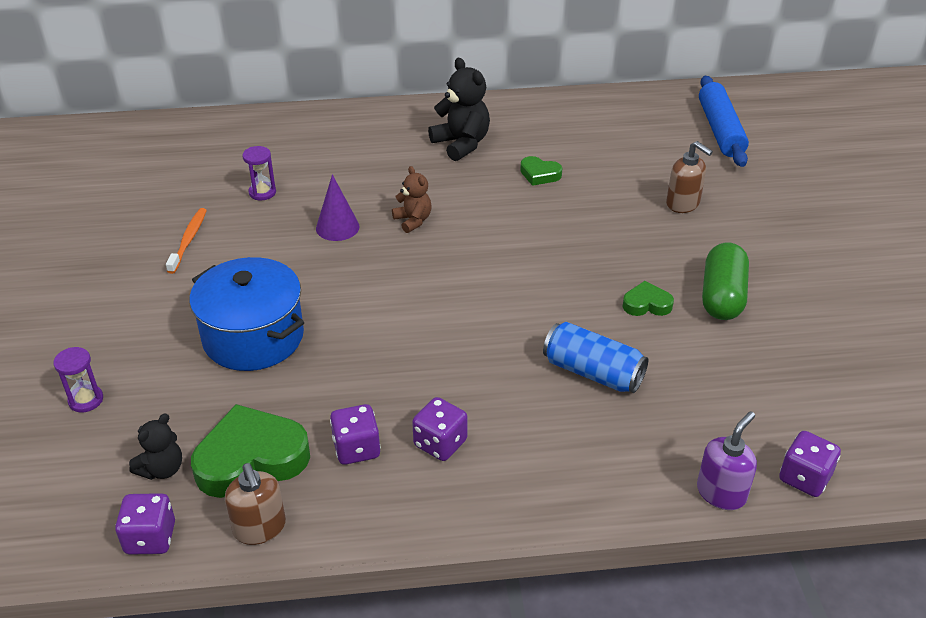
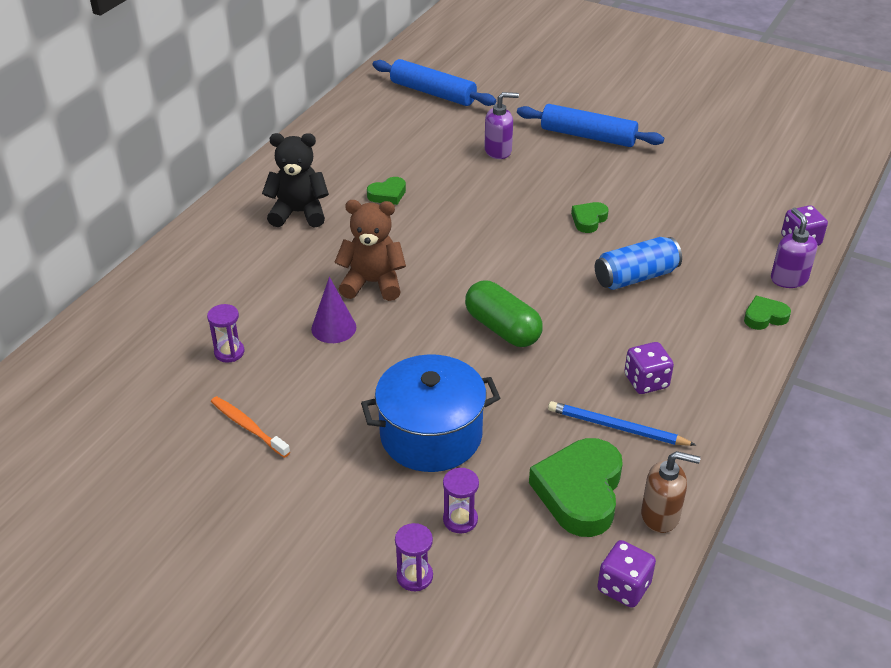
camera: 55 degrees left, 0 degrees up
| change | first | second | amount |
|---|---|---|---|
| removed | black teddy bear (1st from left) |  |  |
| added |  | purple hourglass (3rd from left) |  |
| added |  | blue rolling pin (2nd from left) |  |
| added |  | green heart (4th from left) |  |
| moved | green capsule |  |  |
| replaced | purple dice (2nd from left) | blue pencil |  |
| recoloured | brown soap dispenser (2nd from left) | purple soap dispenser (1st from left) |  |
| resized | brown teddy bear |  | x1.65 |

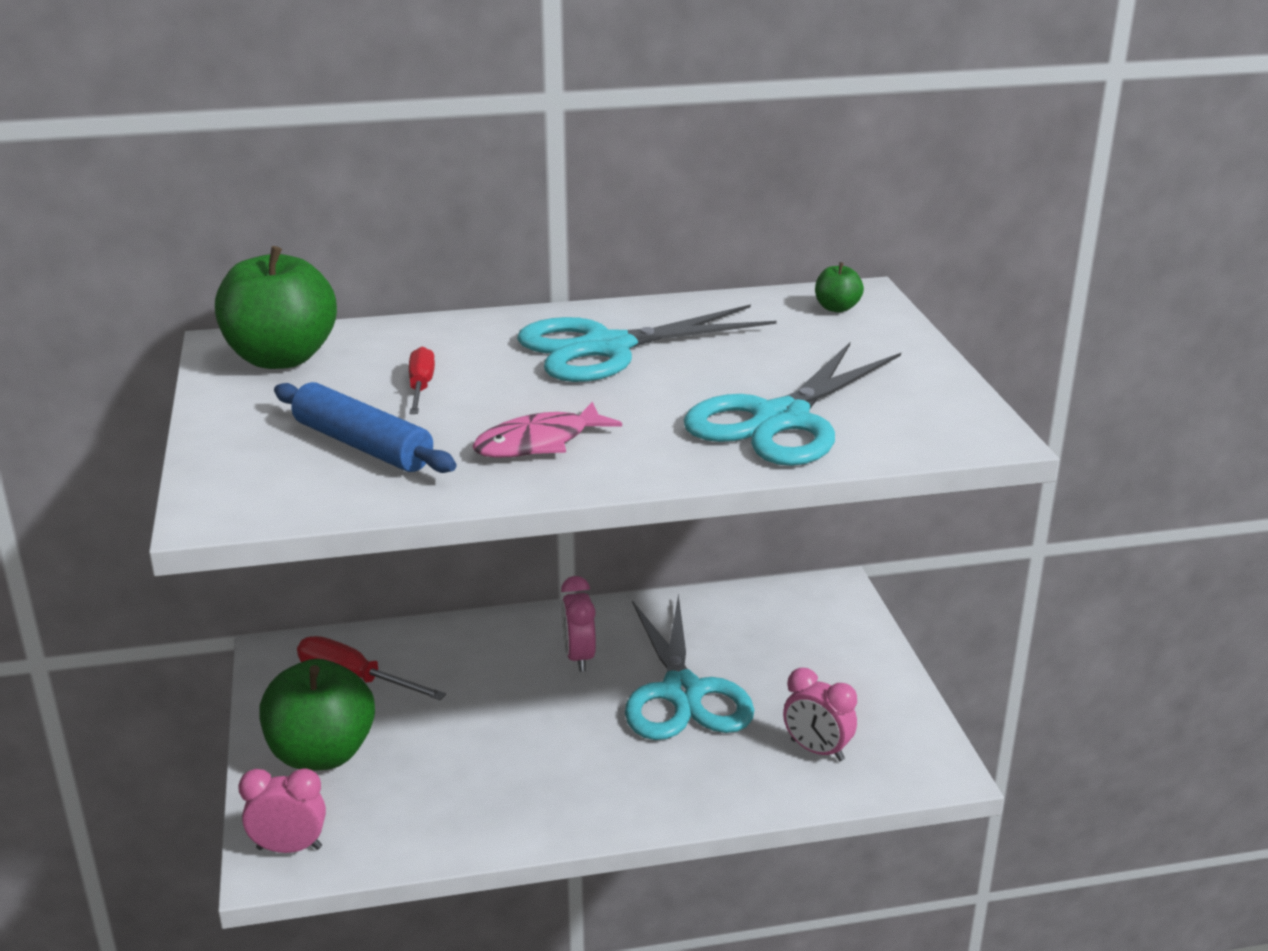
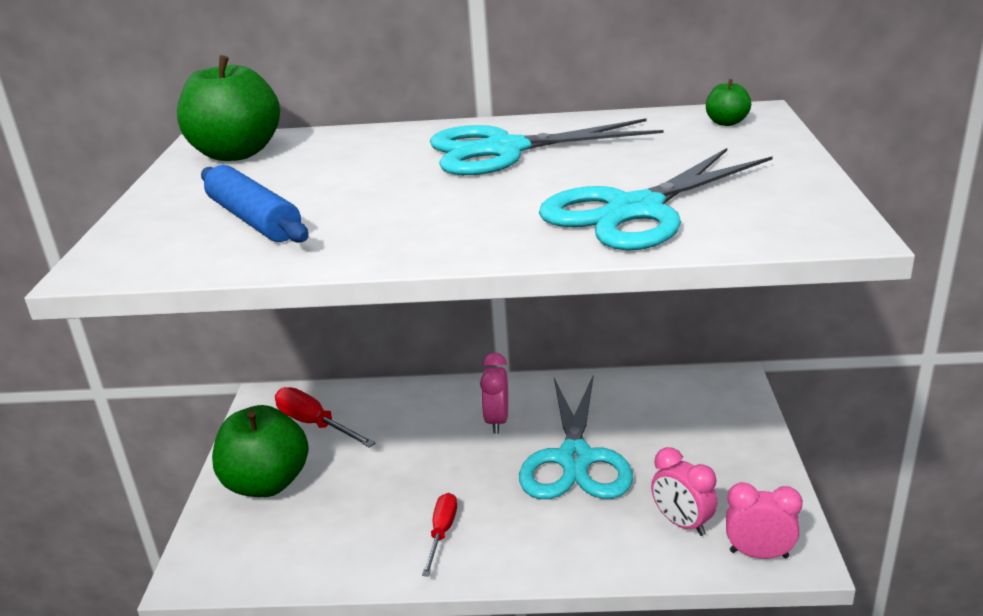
camera: 15 degrees right, 0 degrees up
| change | first | second | amount |
|---|---|---|---|
| removed | pink fish |  |  |
| moved | pink clock (1st from left in the first image) | pink clock (3rd from left) |  |
| moved | red screwdriver (2nd from left) |  |  |

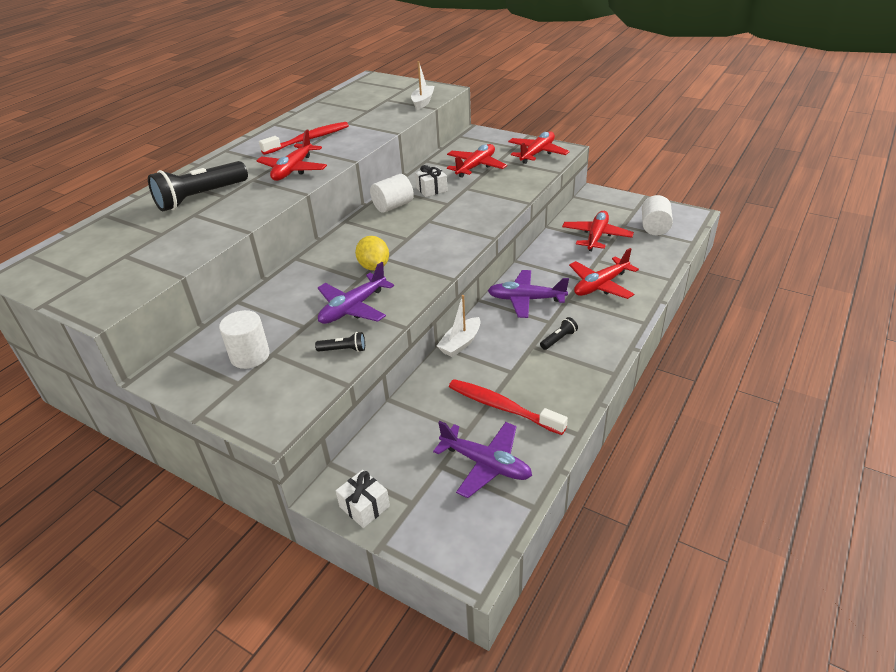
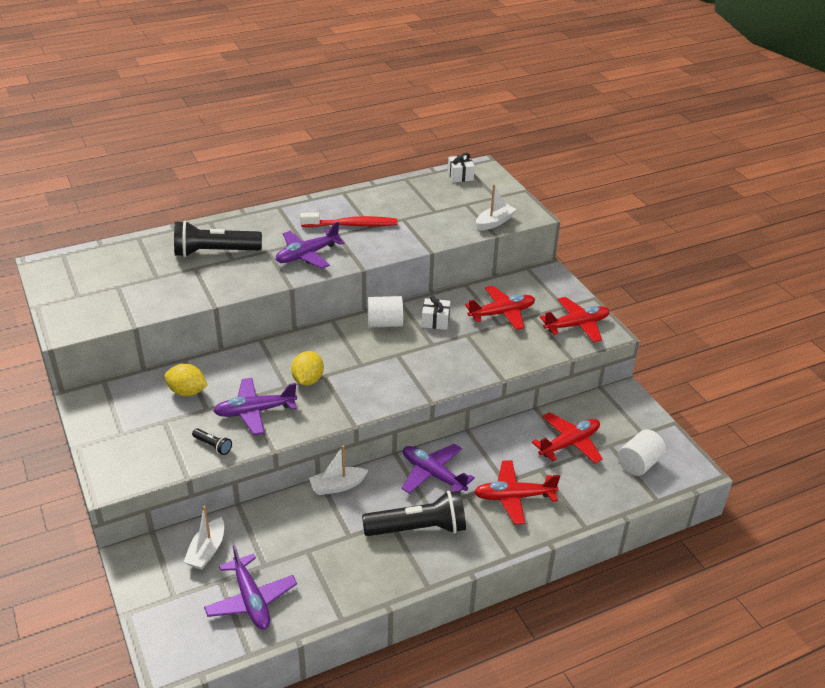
camera: 30 degrees right, 0 degrees up
| change | first | second | amount |
|---|---|---|---|
| removed | white cylinder (1st from left) |  |  |
| removed | red toothbrush (2nd from left) |  |  |
| added |  | yellow lemon (1st from left) |  |
| added |  | white boat (1st from left) |  |
| moved | white gift (1st from left in the first image) | white gift (2nd from left) |  |
| recoloured | red plane (1st from left) | purple plane (3rd from left) |  |
| resized | black flashlight (3rd from left) |  | x2.31 |

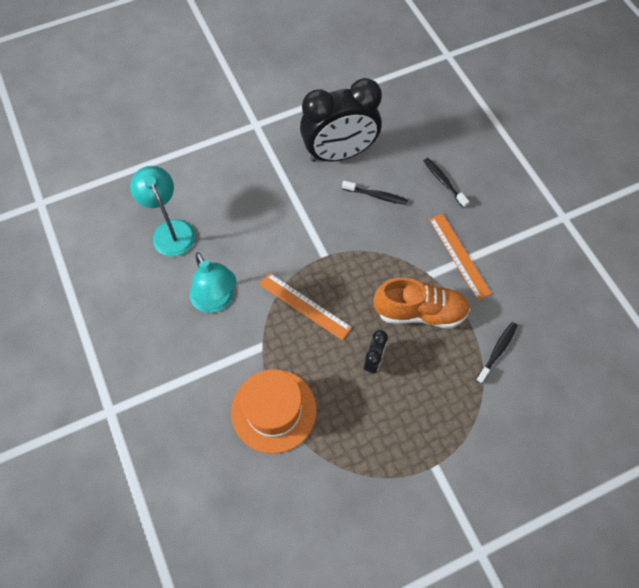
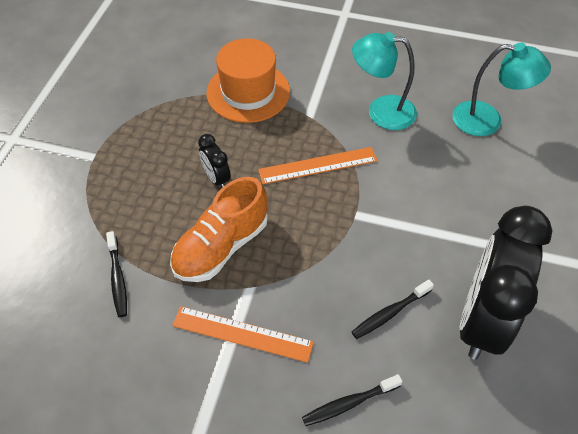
camera: 130 degrees right, 10 degrees down
| change | first | second | amount |
|---|---|---|---|
| turned | black toothbrush (2nd from left) |  | 150 degrees clockwise |

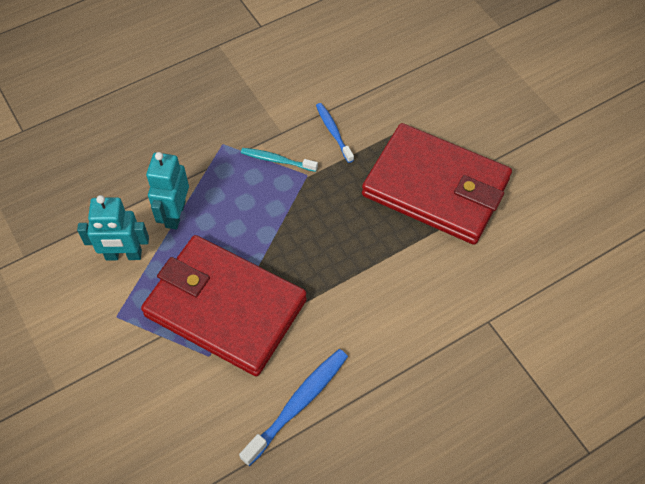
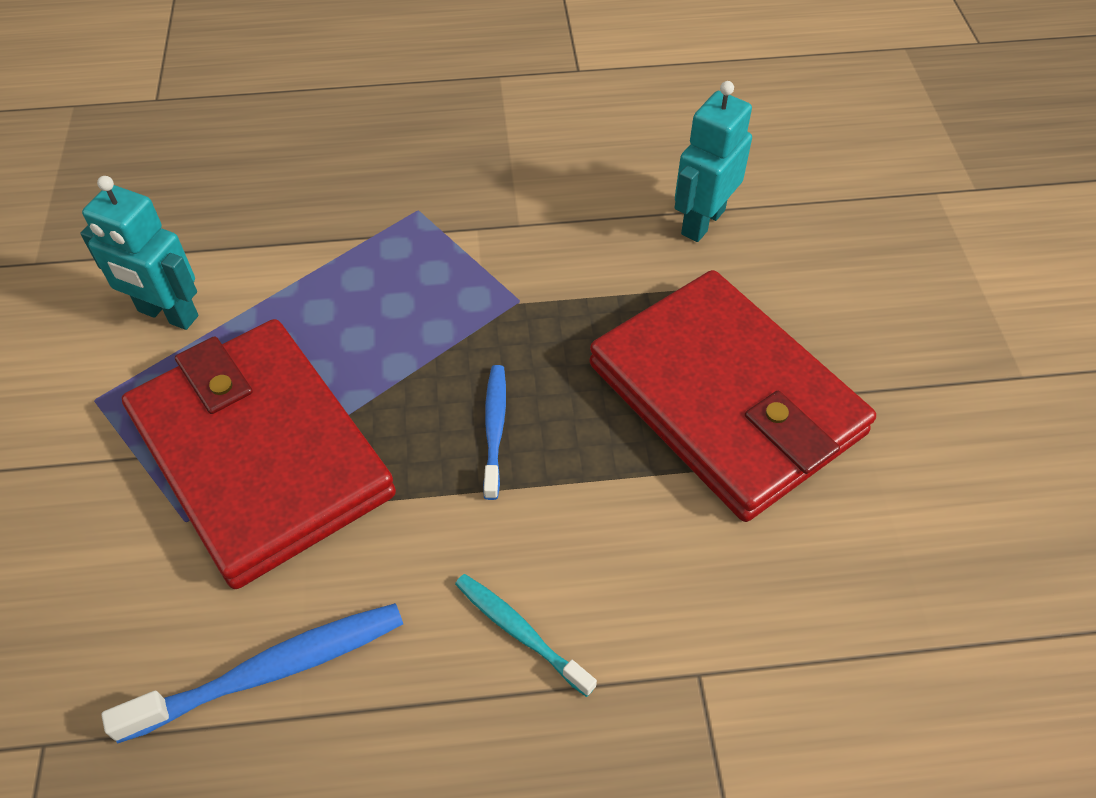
camera: 25 degrees right, 5 degrees down
| change | first | second | amount |
|---|---|---|---|
| moved | turquoise robot (2nd from left) |  |  |
| moved | turquoise toothbrush |  |  |
| moved | blue toothbrush (2nd from left) |  |  |

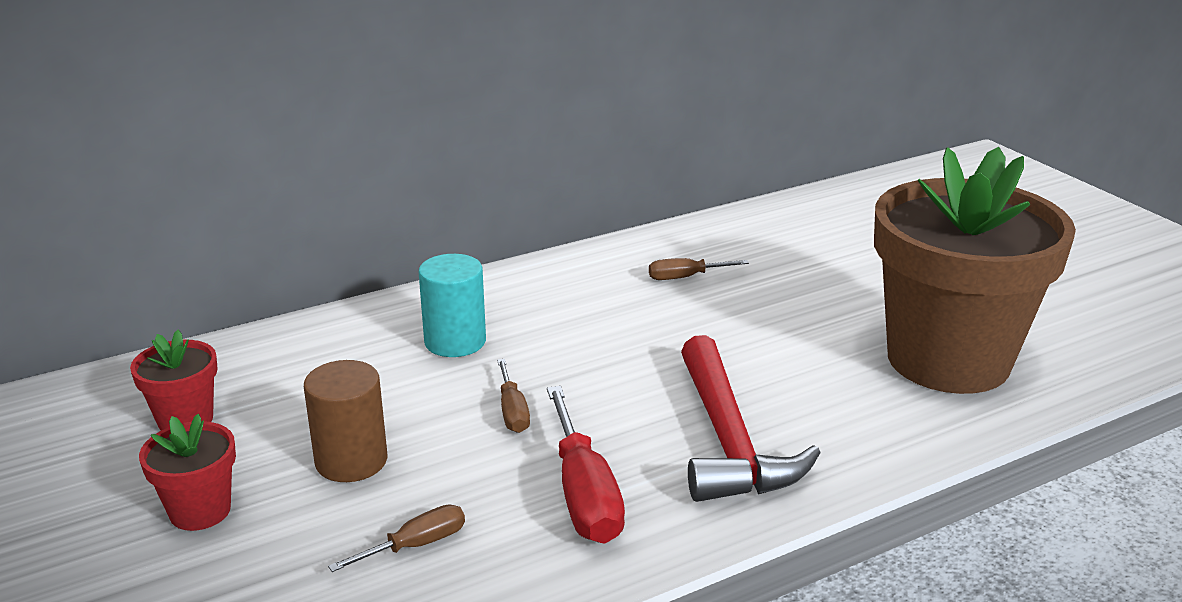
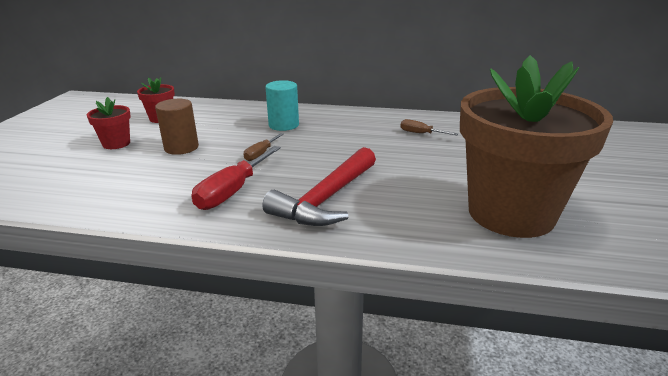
camera: 40 degrees right, 0 degrees up
| change | first | second | amount |
|---|---|---|---|
| removed | brown screwdriver (1st from left) |  |  |

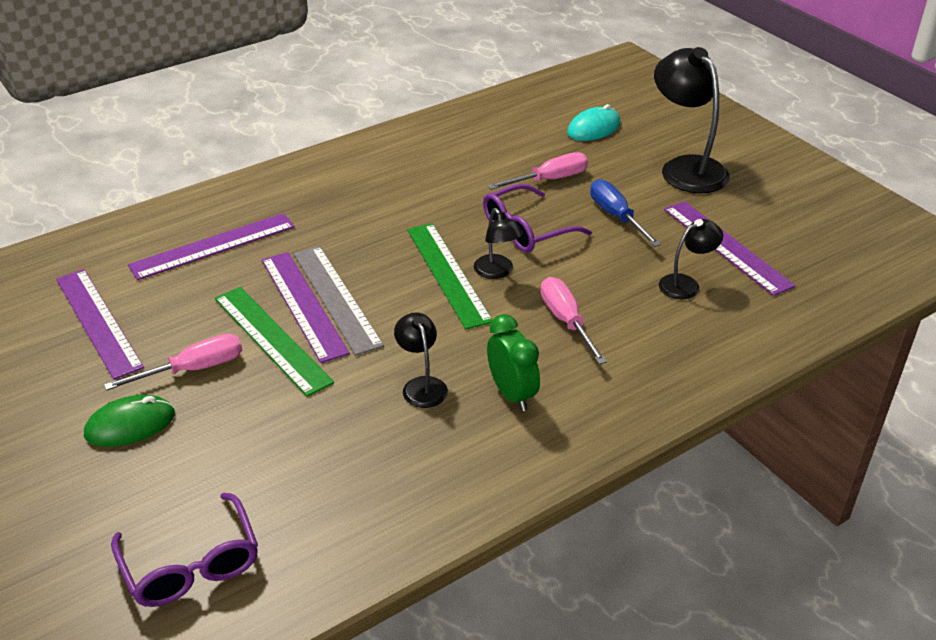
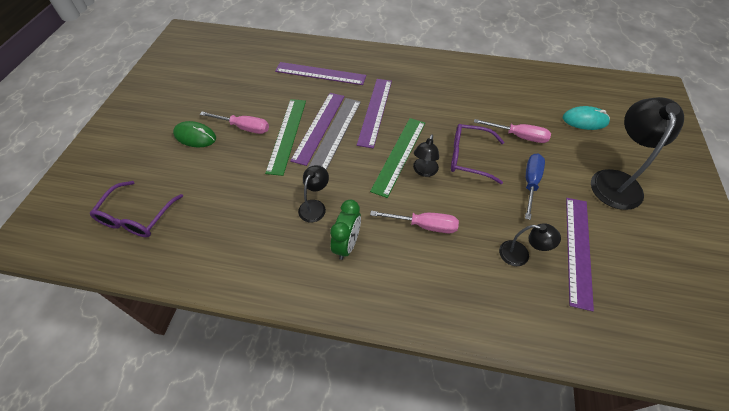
camera: 45 degrees right, 15 degrees up
| change | first | second | amount |
|---|---|---|---|
| moved | purple ruler (1st from left in the first image) | purple ruler (3rd from left) |  |
| turned | pink screwdriver (3rd from left in the first image) | pink screwdriver (2nd from left) | 75 degrees clockwise |

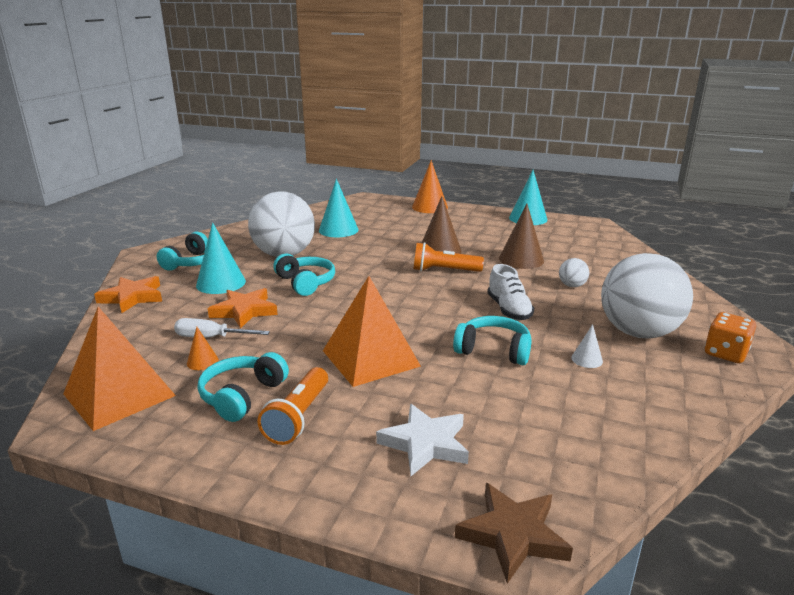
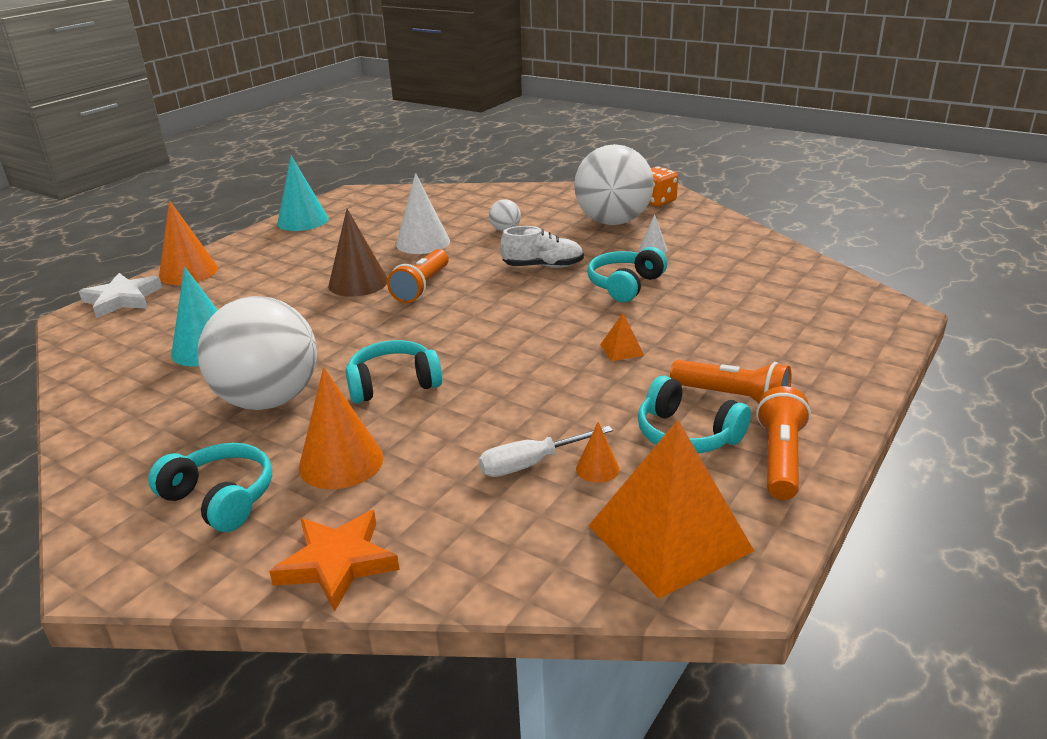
camera: 75 degrees left, 5 degrees up
| change | first | second | amount |
|---|---|---|---|
| removed | orange star (2nd from left) |  |  |
| removed | brown star |  |  |
| added |  | orange flashlight (3rd from left) |  |
| moved | white star |  |  |
| recoloured | turquoise cone (1st from left) | orange cone (2nd from left) |  |
| recoloured | brown cone (2nd from left) | white cone (1st from left) |  |
| turned | white screwdriver |  | 45 degrees clockwise |
| resized | orange pyramid (2nd from left in the first image) | orange pyramid (1st from left) | x0.40 |

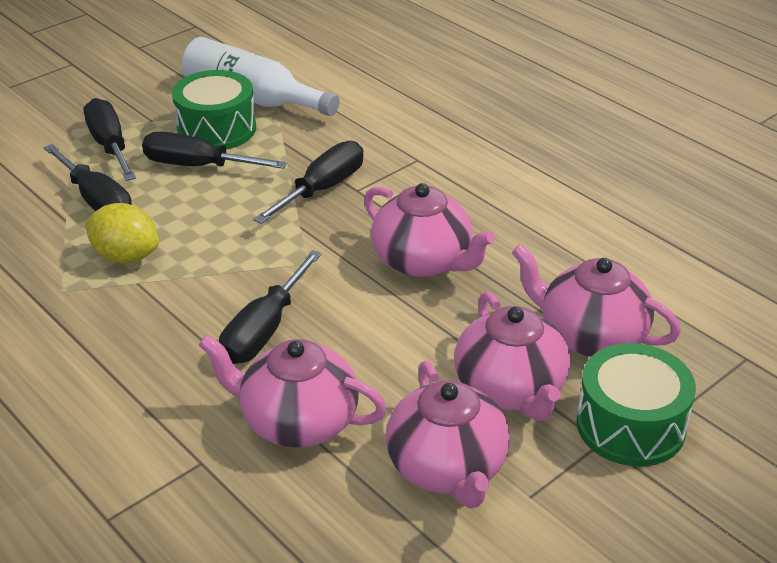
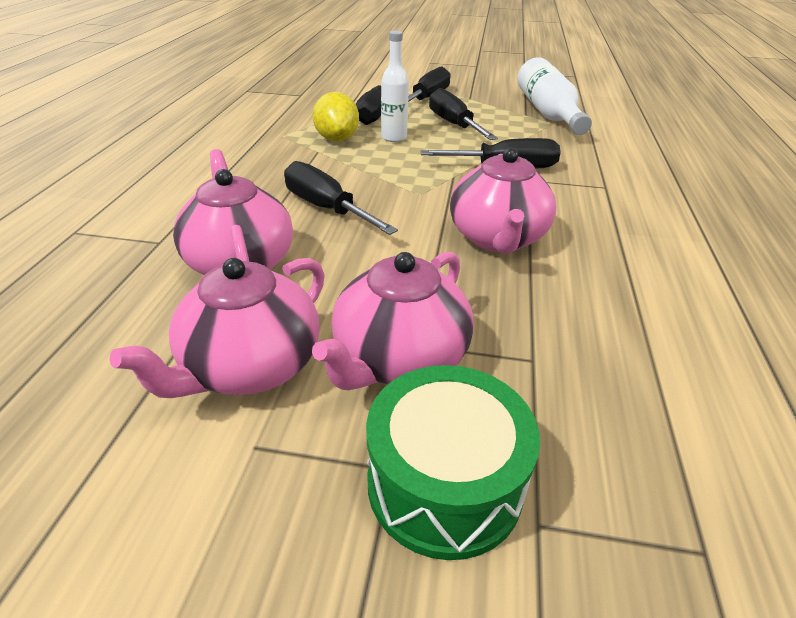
camera: 50 degrees right, 0 degrees up
| change | first | second | amount |
|---|---|---|---|
| removed | green drum (1st from left) |  |  |
| removed | pink teapot (5th from left) |  |  |
| added |  | white bottle (1st from left) |  |
| turned | black screwdriver (4th from left in the first image) | black screwdriver (1st from left) | 60 degrees clockwise |

